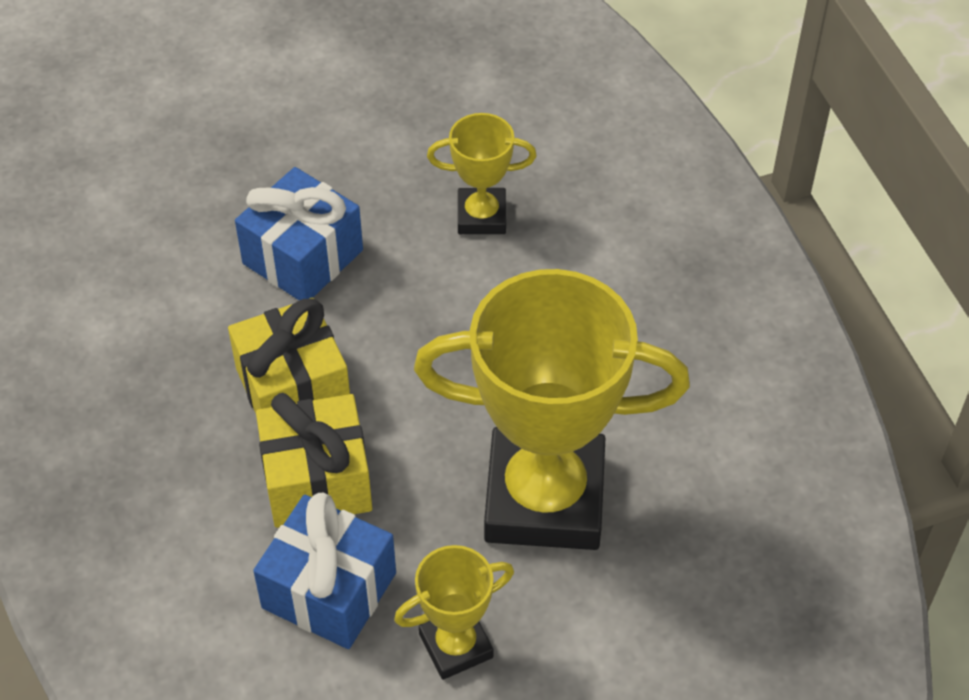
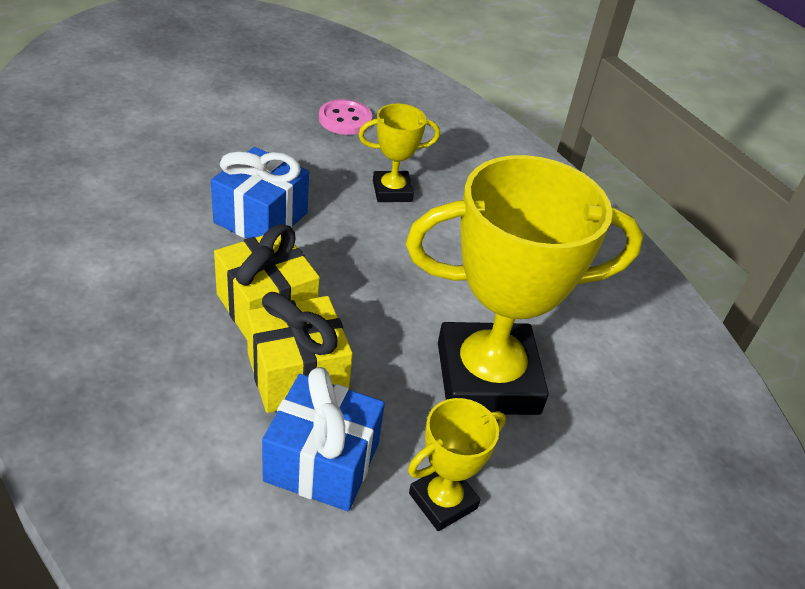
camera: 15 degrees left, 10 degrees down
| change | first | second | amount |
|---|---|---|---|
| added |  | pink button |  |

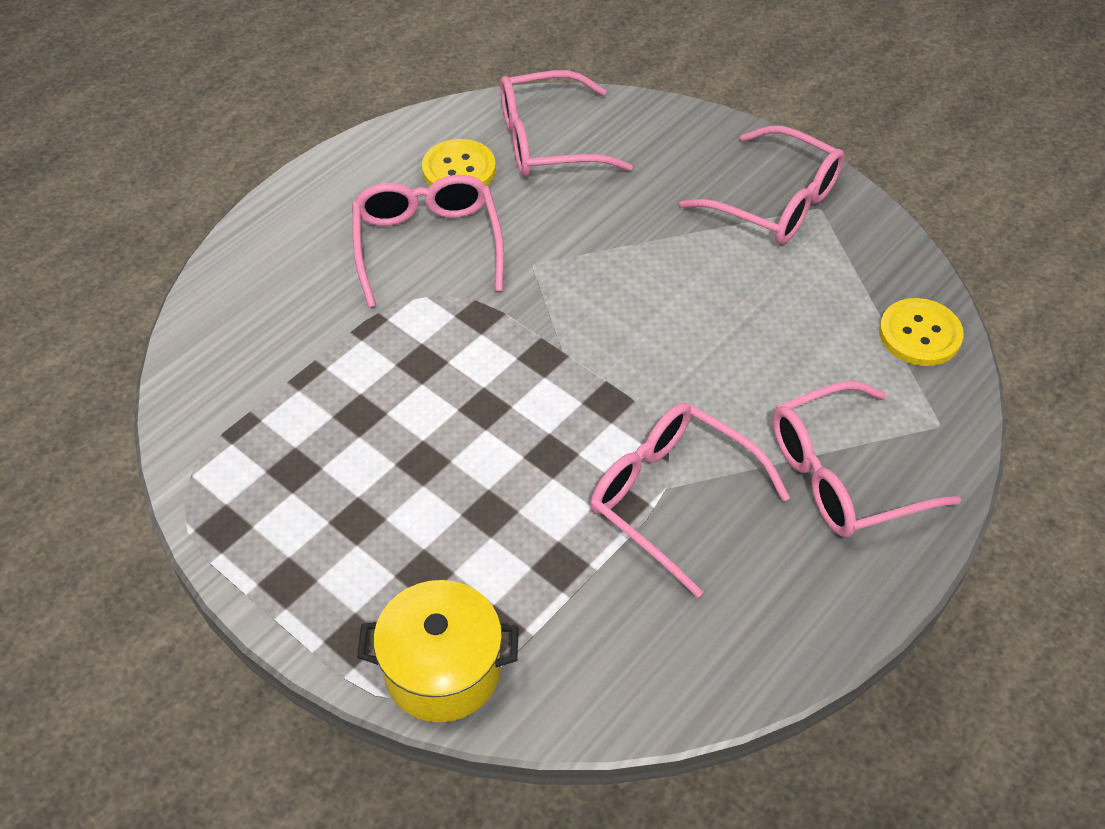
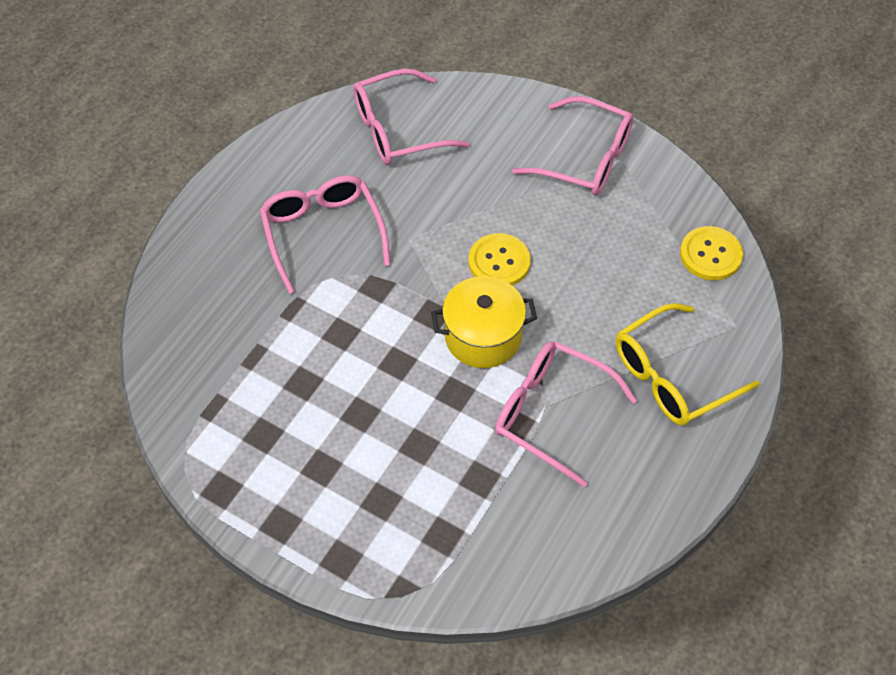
camera: 10 degrees left, 5 degrees up
| change | first | second | amount |
|---|---|---|---|
| moved | yellow pot |  |  |
| moved | yellow button (1st from left) |  |  |
| recoloured | pink glasses (5th from left) | yellow glasses |  |

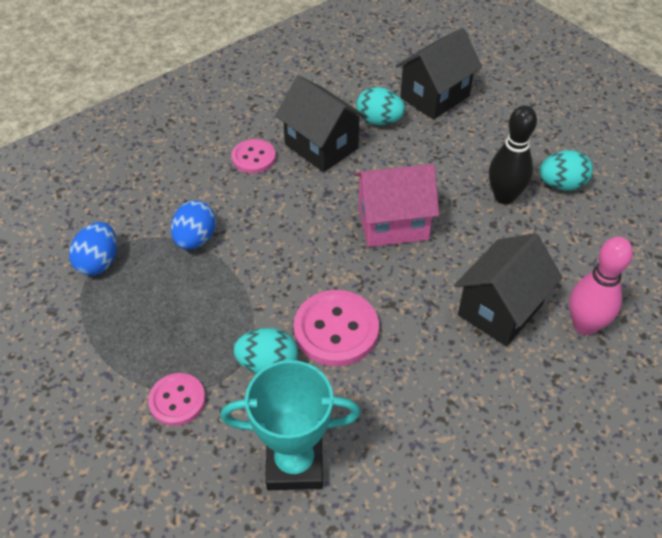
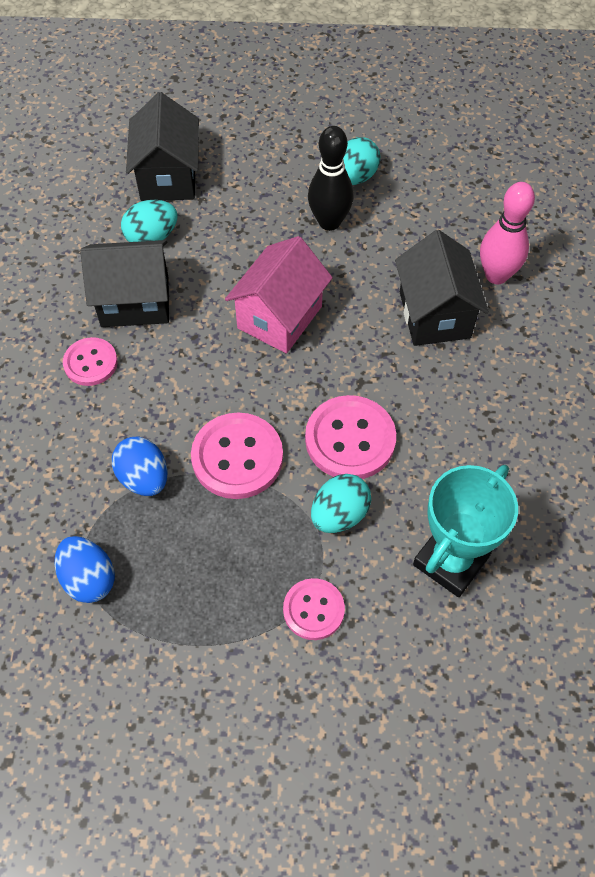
camera: 50 degrees left, 10 degrees up
| change | first | second | amount |
|---|---|---|---|
| added |  | pink button (2nd from left) |  |

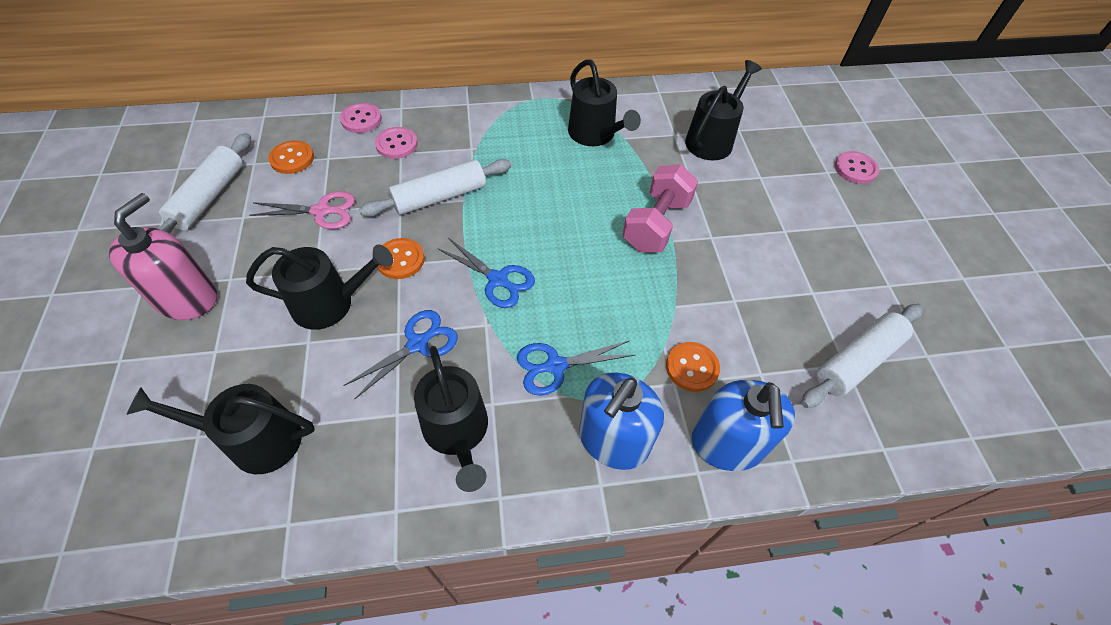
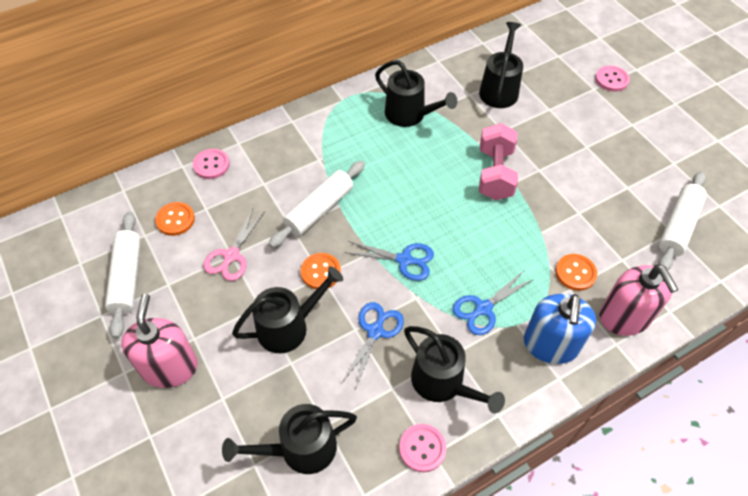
camera: 20 degrees left, 0 degrees up
| change | first | second | amount |
|---|---|---|---|
| moved | pink button (2nd from left) |  |  |
| recoloured | blue soap dispenser (2nd from left) | pink soap dispenser (2nd from left) |  |
| turned | pink scissors |  | 135 degrees clockwise |

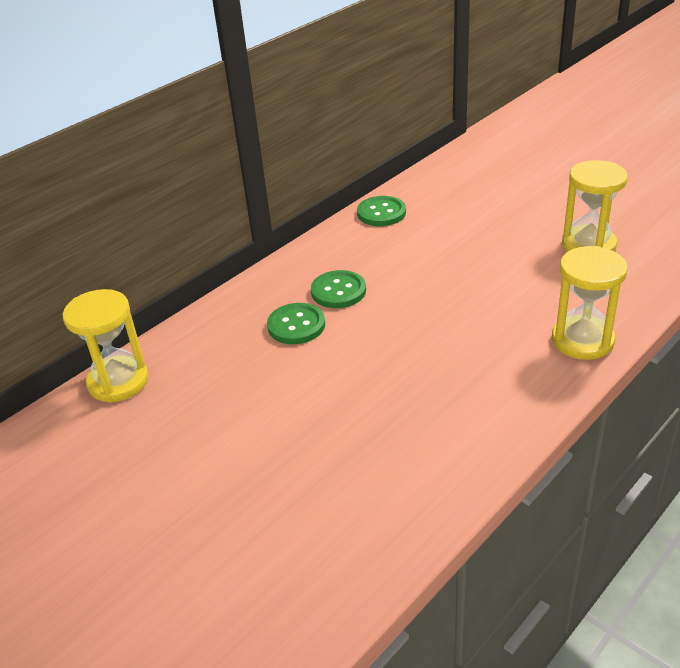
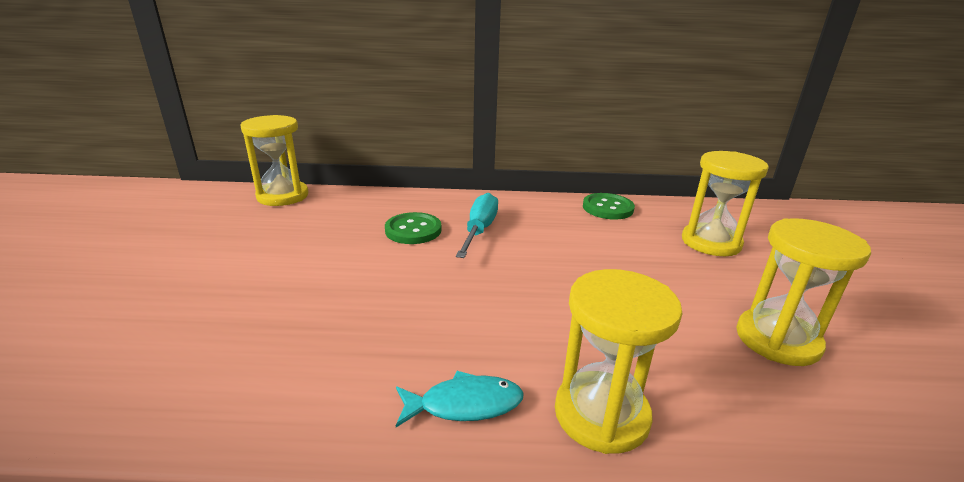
camera: 45 degrees right, 10 degrees down
| change | first | second | amount |
|---|---|---|---|
| added |  | turquoise fish |  |
| added |  | yellow hourglass (3rd from left) |  |
| replaced | green button (2nd from left) | turquoise screwdriver |  |

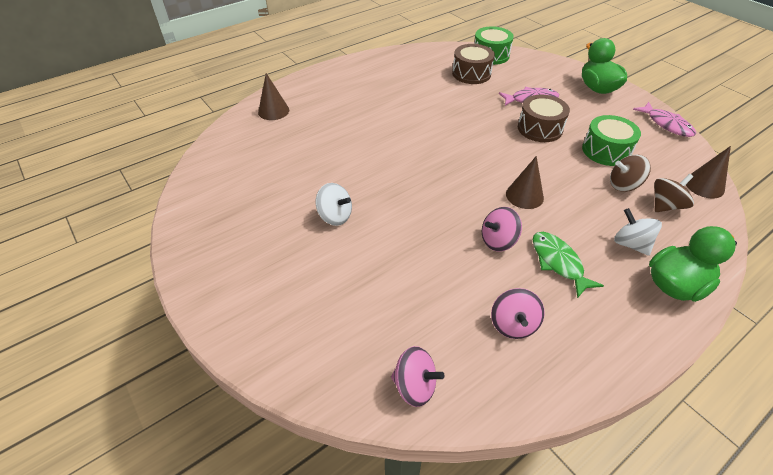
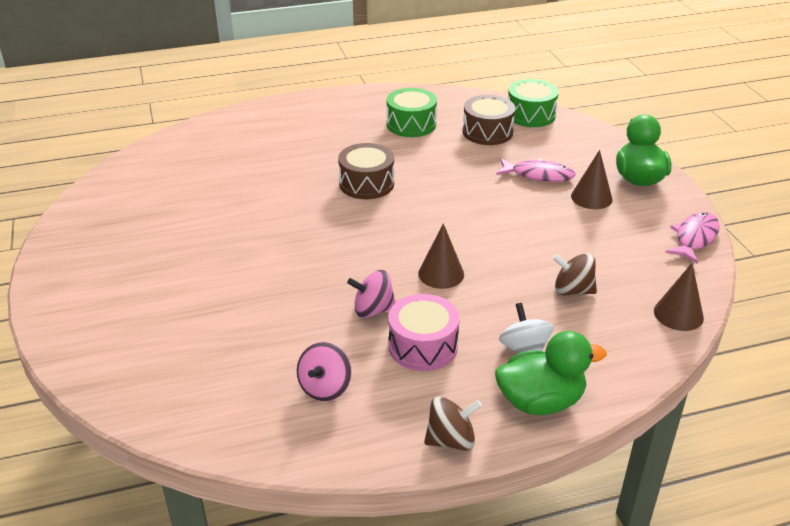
camera: 20 degrees right, 10 degrees down
| change | first | second | amount |
|---|---|---|---|
| removed | white spinning top (1st from left) |  |  |
| removed | pink spinning top (1st from left) |  |  |
| moved | brown cone (1st from left in the first image) | brown cone (2nd from left) |  |
| moved | brown drum (2nd from left in the first image) | brown drum (1st from left) |  |
| moved | green drum (2nd from left in the first image) | green drum (1st from left) |  |
| moved | brown spinning top (2nd from left in the first image) | brown spinning top (1st from left) |  |
| replaced | green fish | pink drum |  |
| turned | pink fish (2nd from left) |  | 135 degrees counterclockwise |

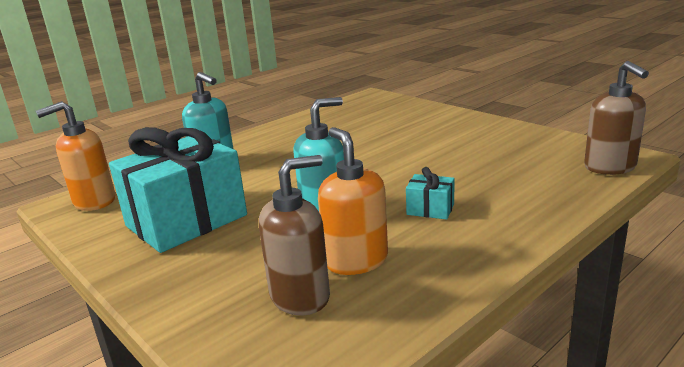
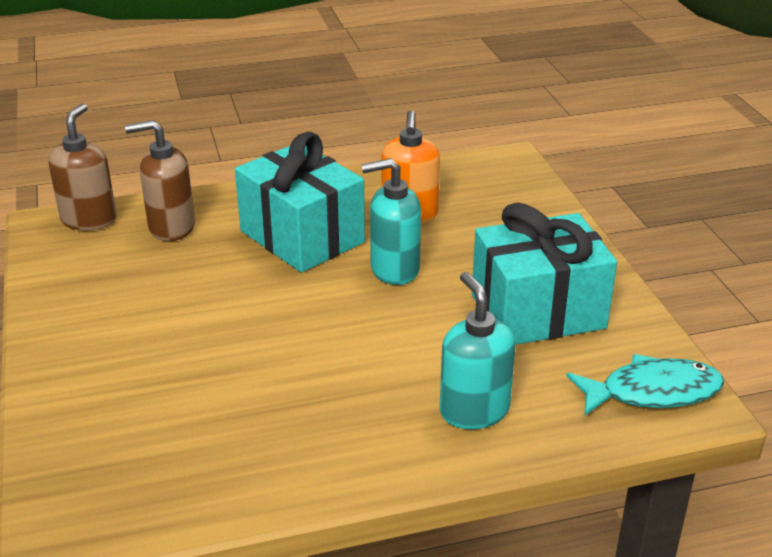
camera: 155 degrees left, 10 degrees up
| change | first | second | amount |
|---|---|---|---|
| moved | brown soap dispenser (1st from left in the first image) | brown soap dispenser (2nd from left) |  |
| replaced | orange soap dispenser (1st from left) | turquoise fish |  |
| resized | turquoise gift (2nd from left in the first image) | turquoise gift (1st from left) | x2.40 |

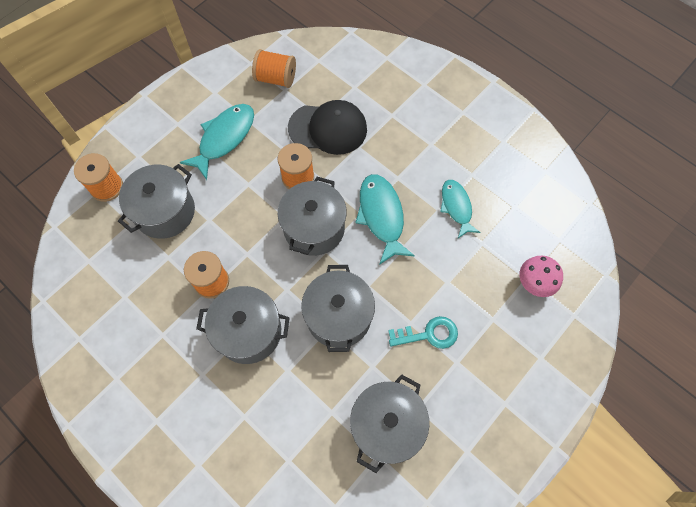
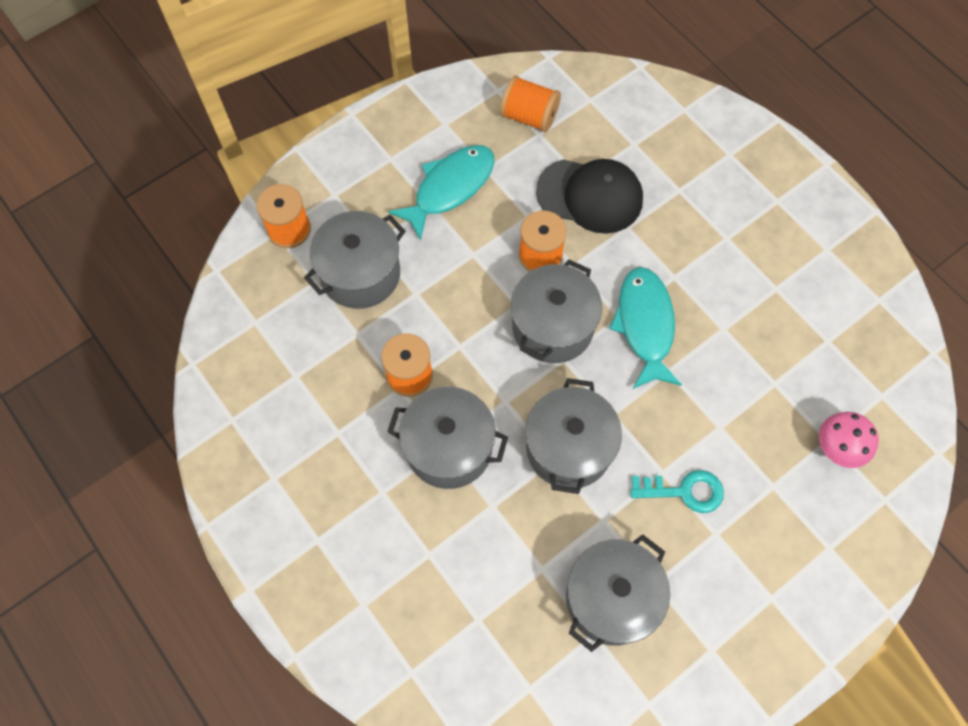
camera: 10 degrees right, 0 degrees up
| change | first | second | amount |
|---|---|---|---|
| removed | turquoise fish (3rd from left) |  |  |

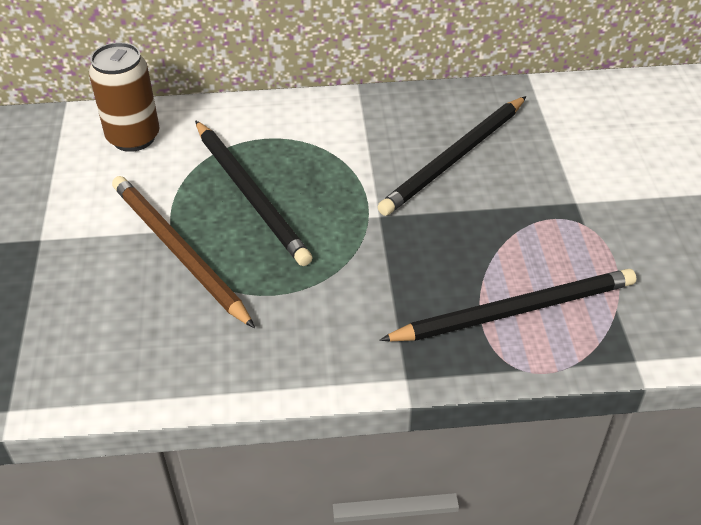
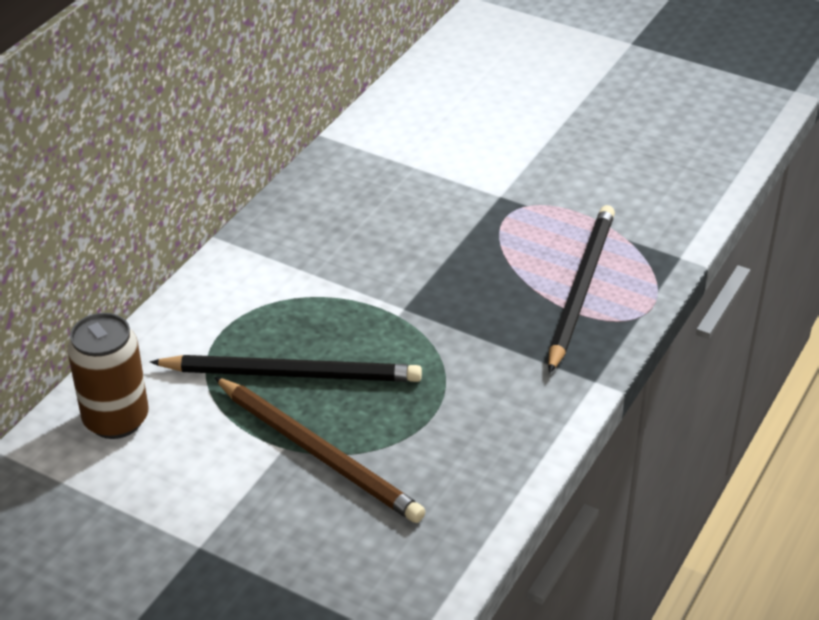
camera: 55 degrees left, 5 degrees down
| change | first | second | amount |
|---|---|---|---|
| removed | black pencil (2nd from left) |  |  |
| turned | brown pencil |  | 135 degrees counterclockwise |

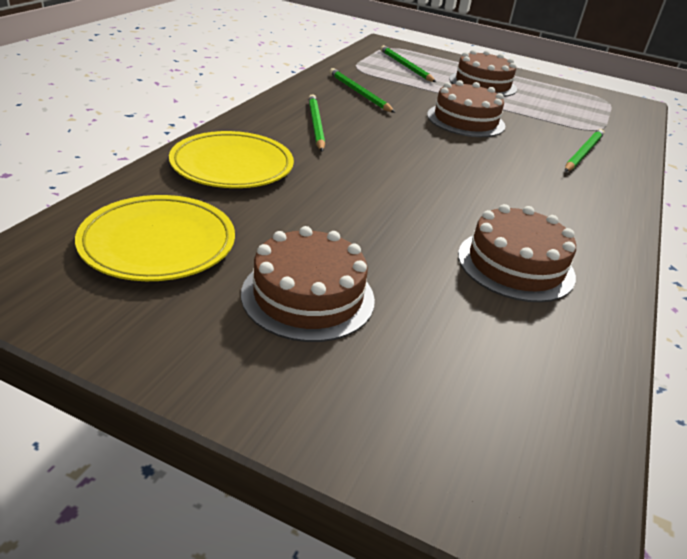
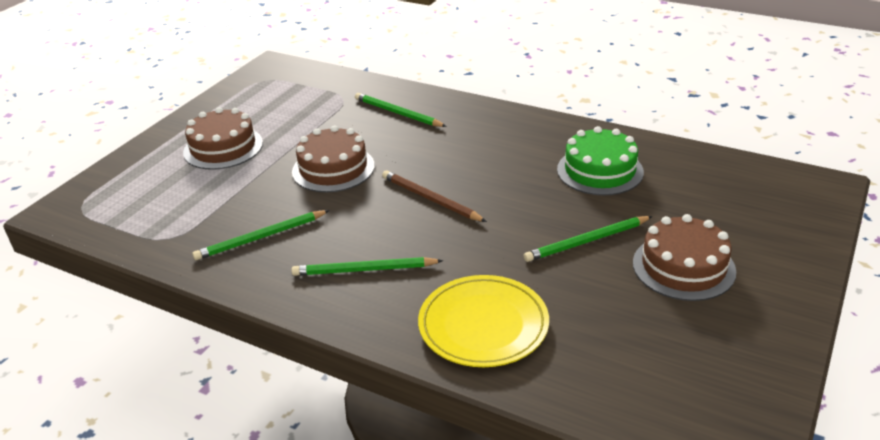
camera: 80 degrees left, 0 degrees up
| change | first | second | amount |
|---|---|---|---|
| removed | yellow plate (1st from left) |  |  |
| added |  | brown pencil |  |
| moved | green pencil (3rd from left in the first image) | green pencil (4th from left) |  |
| recoloured | brown cake (4th from left) | green cake |  |

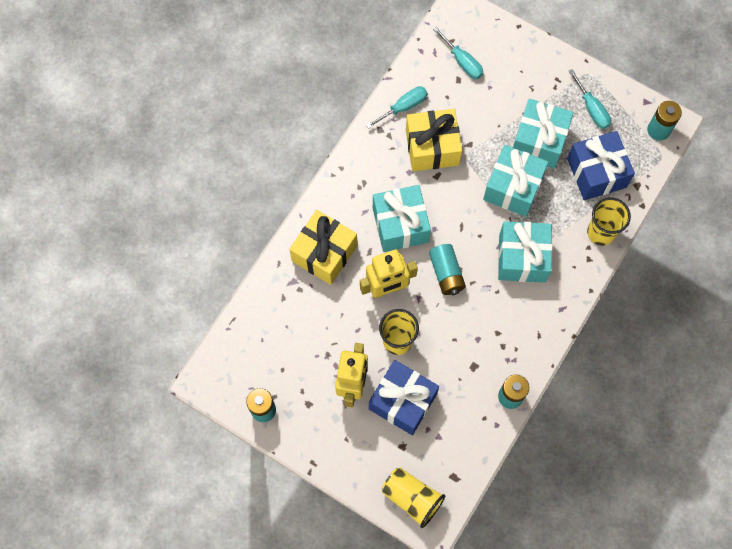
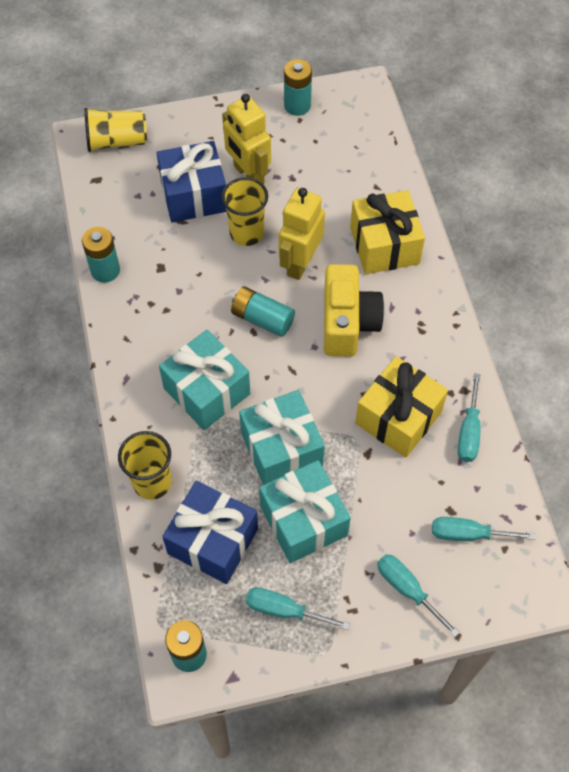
camera: 135 degrees right, 10 degrees down
| change | first | second | amount |
|---|---|---|---|
| added |  | turquoise screwdriver (2nd from left) |  |
| replaced | turquoise gift (1st from left) | yellow camera |  |

